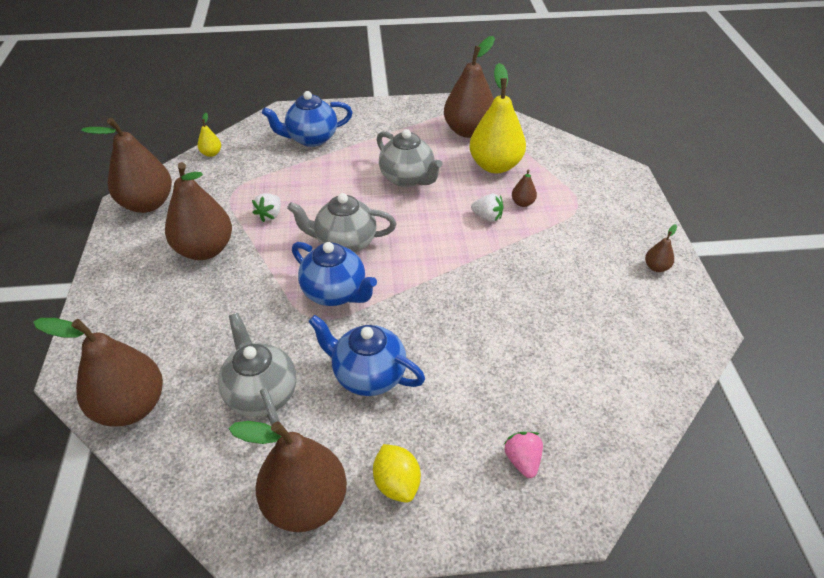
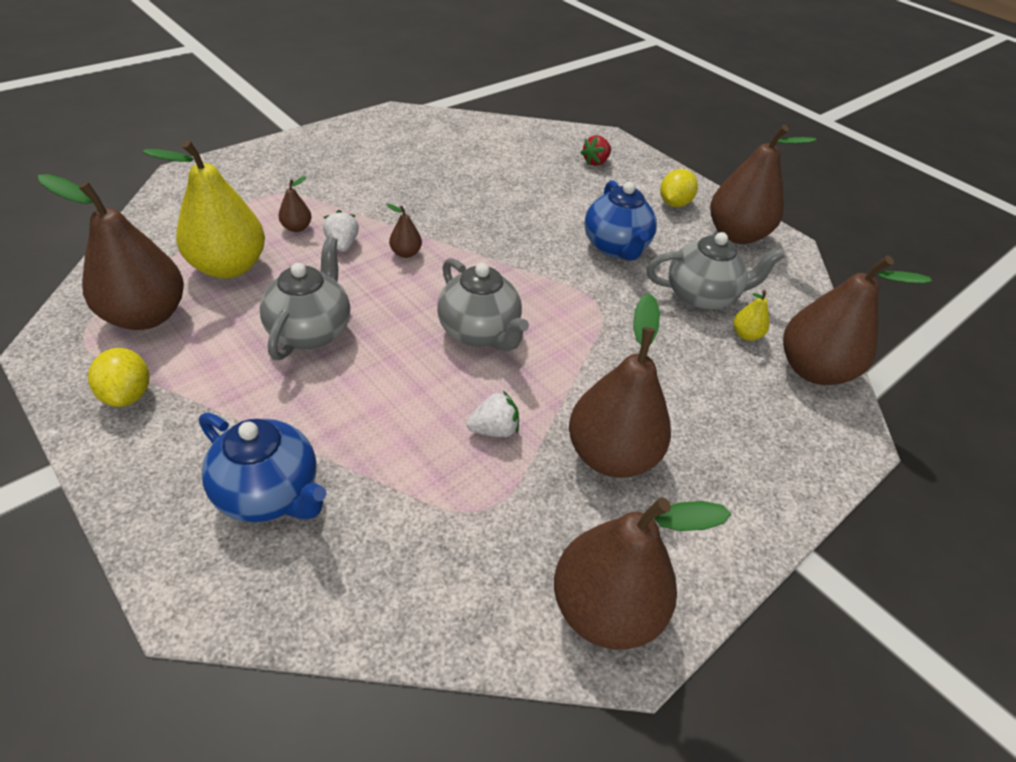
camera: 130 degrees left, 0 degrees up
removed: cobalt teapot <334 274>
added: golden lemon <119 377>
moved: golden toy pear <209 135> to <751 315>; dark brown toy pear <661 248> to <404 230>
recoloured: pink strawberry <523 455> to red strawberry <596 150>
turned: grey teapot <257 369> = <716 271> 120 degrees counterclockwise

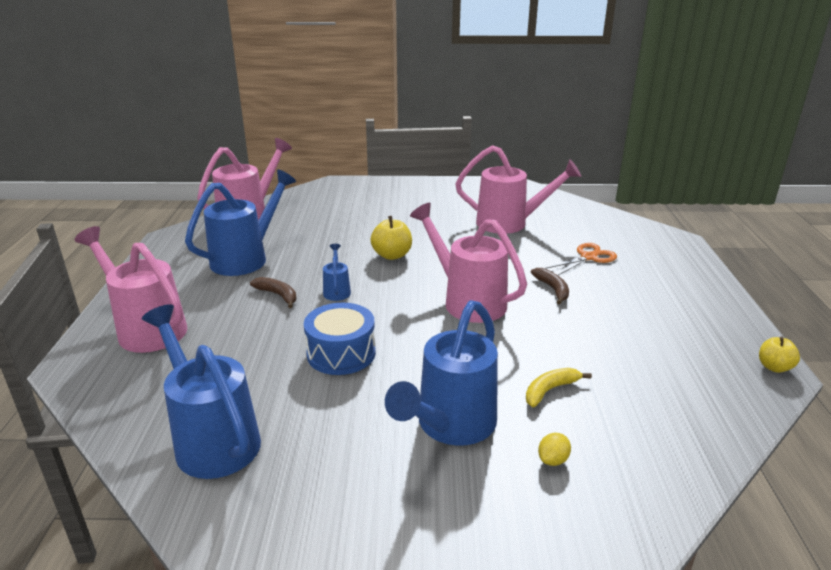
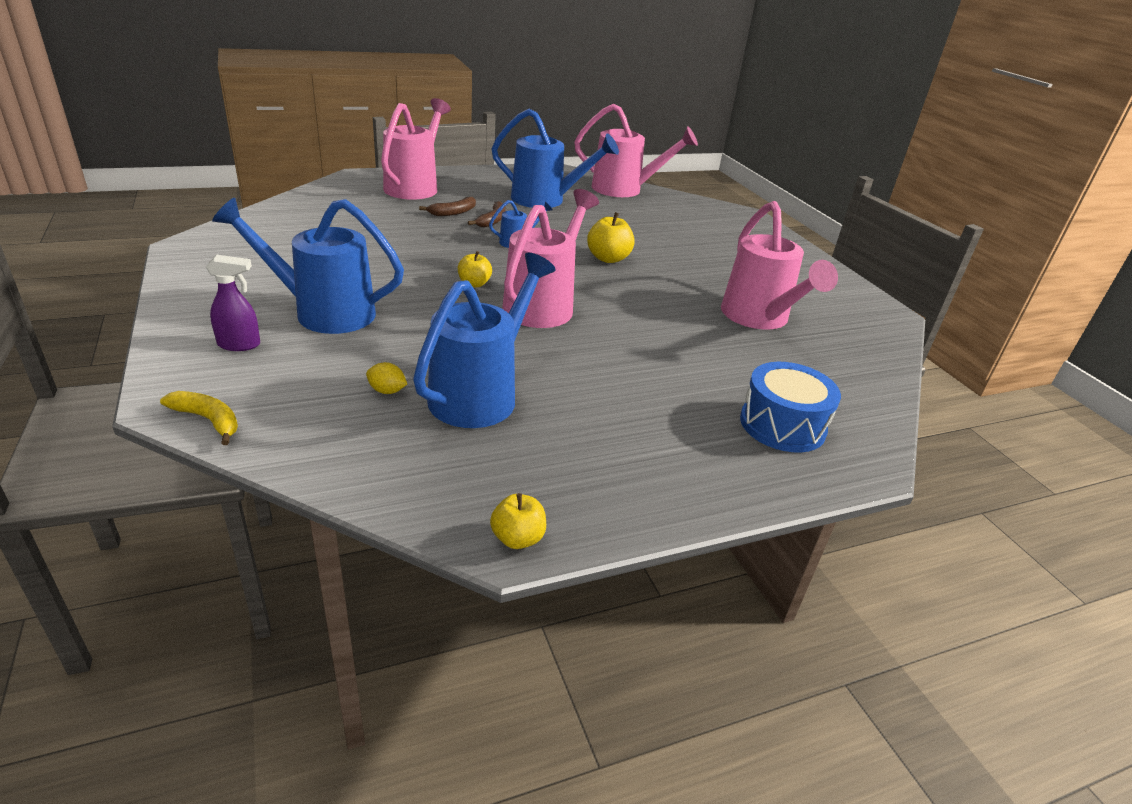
camera: 65 degrees right, 5 degrees up
removed: orange shears <581 259>
added: purple spray bottle <233 303>; golden apple fruit <475 269>
moved: cobalt watering pot <201 391> to <484 340>; cobalt snare drum <340 339> to <790 407>; golden toy banana <559 387> to <199 418>; dark brown toy banana <550 286> to <447 206>; golden lemon <554 449> to <386 378>

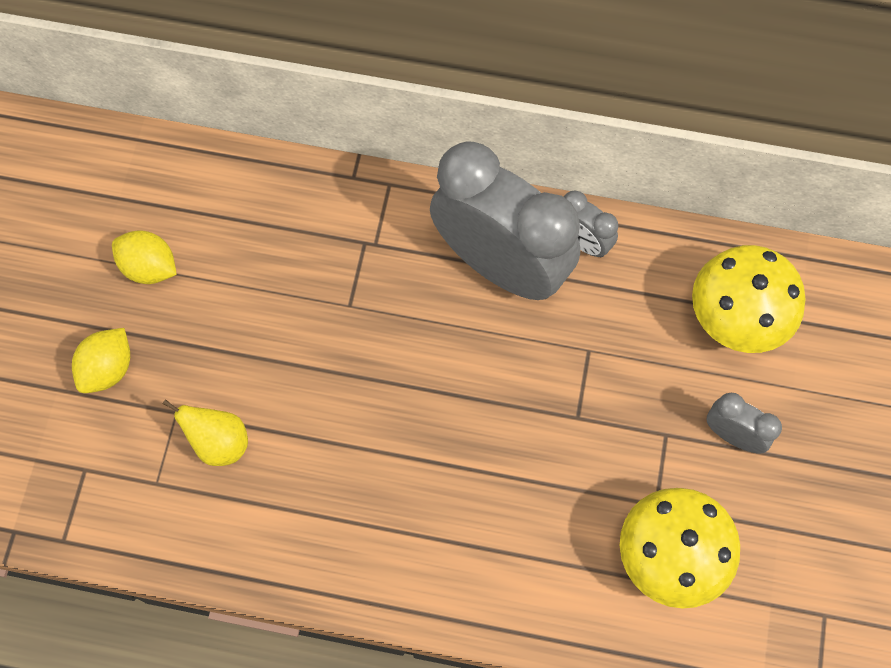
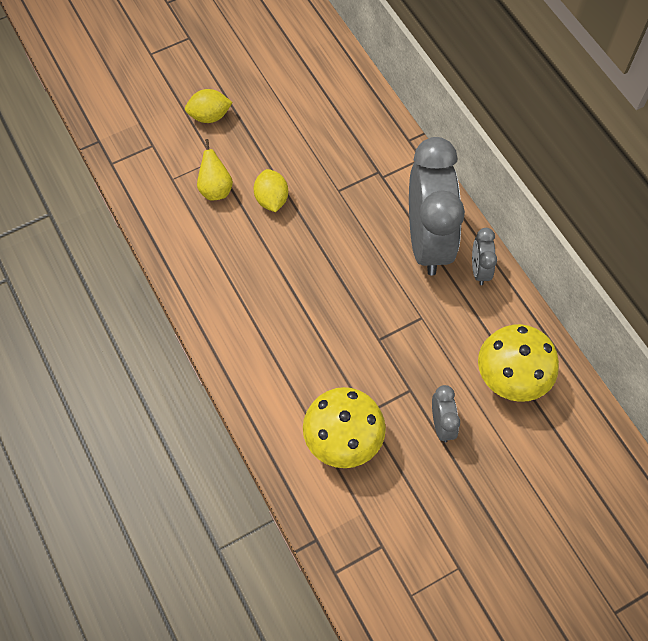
camera: 50 degrees right, 5 degrees down
moved: golden lemon <144 257> to <271 190>

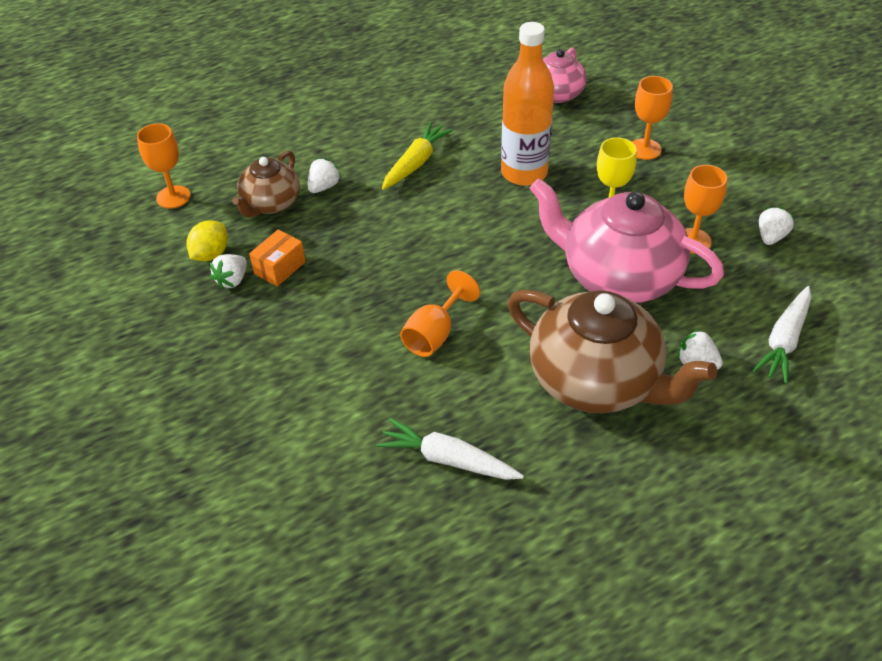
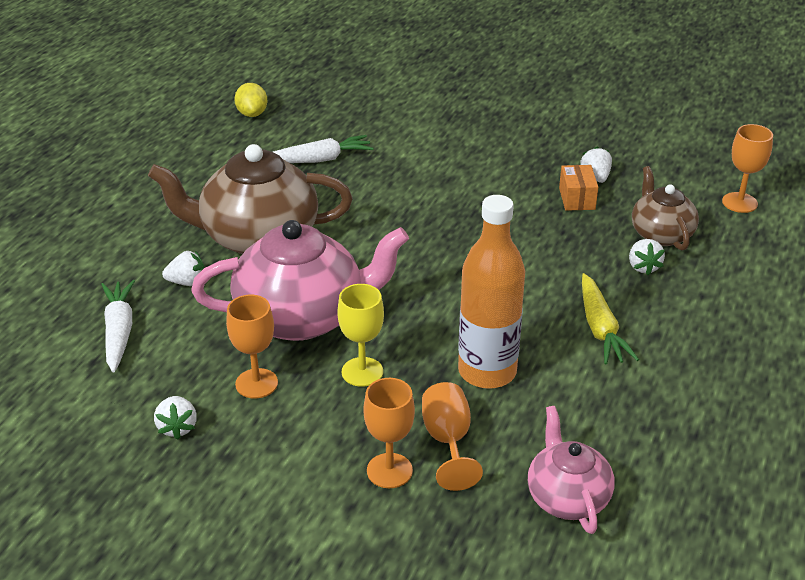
camera: 140 degrees right, 10 degrees down
moved: golden lemon <207 240> to <251 100>; orange goblet <440 313> to <452 436>

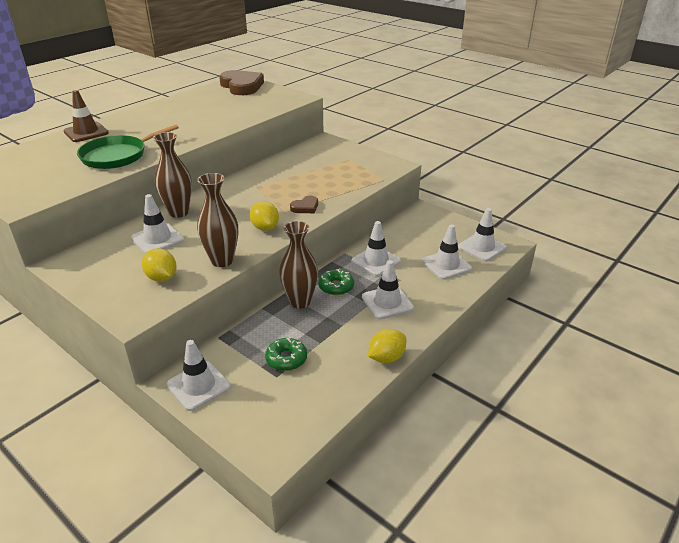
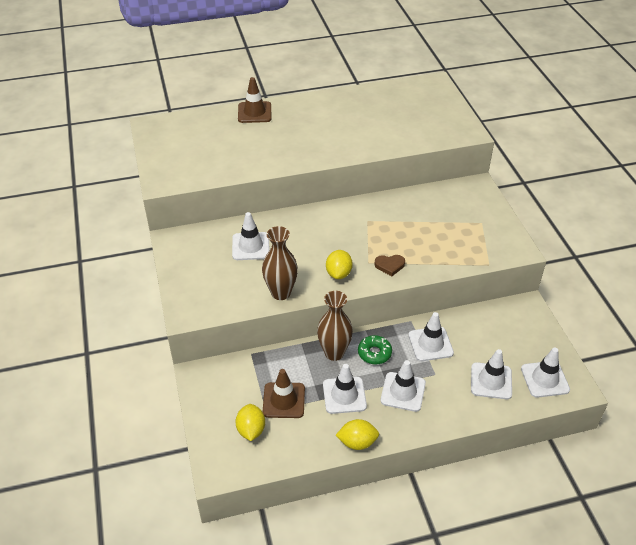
camera: 35 degrees right, 10 degrees up
removed: green pan <128 147>; dark brown tall vase <172 175>; dark brown love heart <241 82>
moved: golden lemon <159 265> to <250 422>; white traffic cone <199 375> to <345 389>
replaced: green doughnut <286 354> to dark brown traffic cone <284 393>

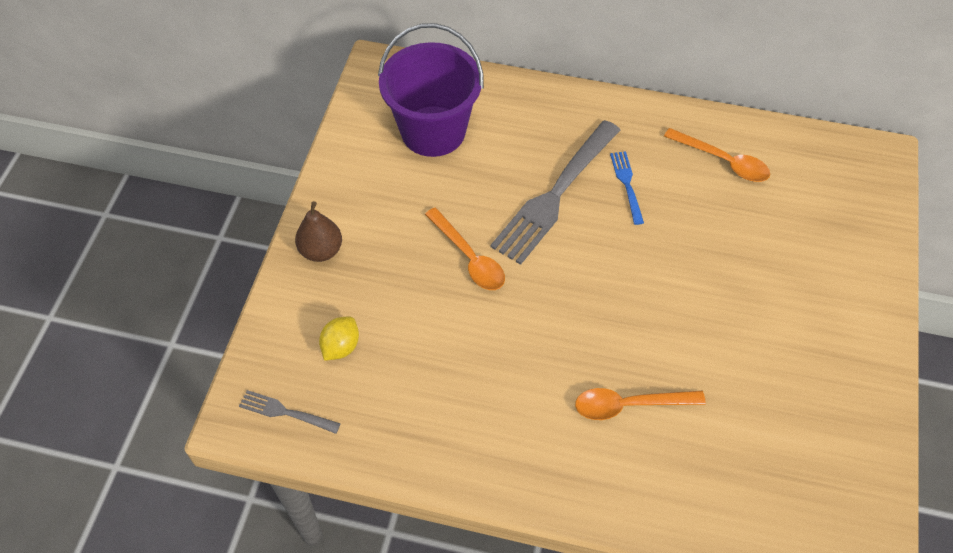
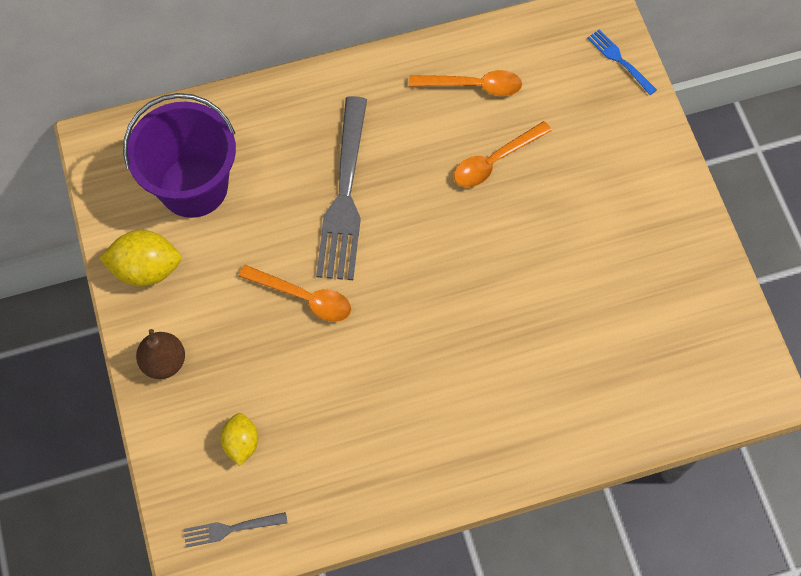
camera: 30 degrees left, 10 degrees up
added: golden lemon <140 258>
moved: orange teaspoon <640 404> to <503 154>; cobalt table fork <627 188> to <622 62>

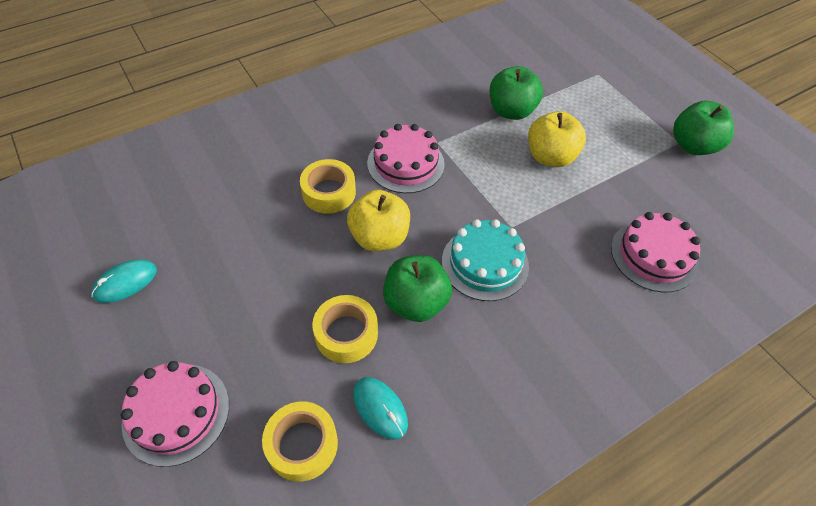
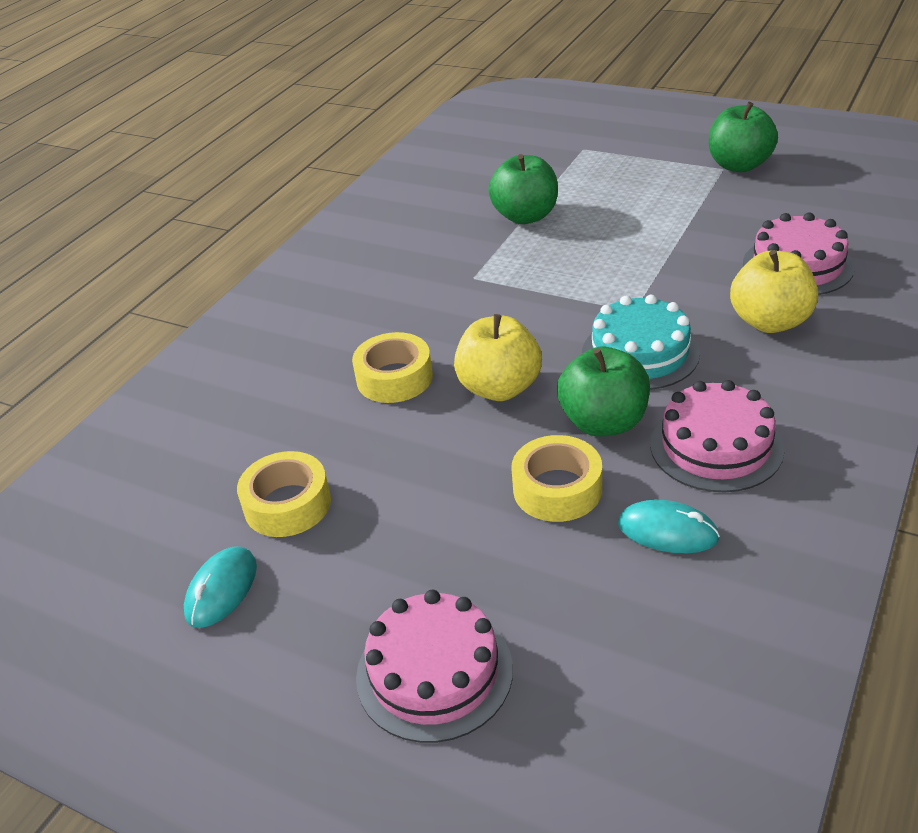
camera: 25 degrees left, 15 degrees down
moved: golden tape <300 442> to <284 494>; pink gateau <406 158> to <717 436>; golden apple fruit <557 139> to <774 291>

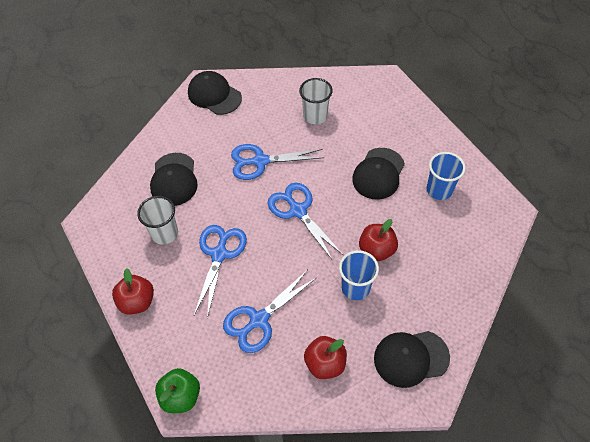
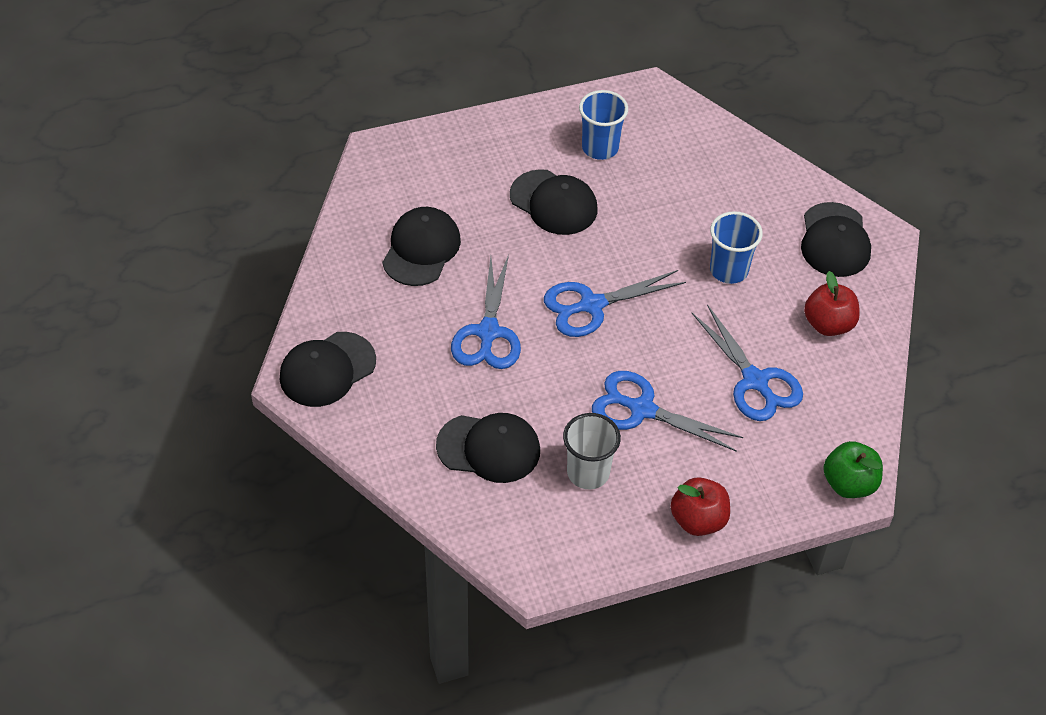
camera: 80 degrees left, 5 degrees down
removed: red apple fruit <378 240>
replaced: white tumbler <316 101> to black peaked cap <421 246>

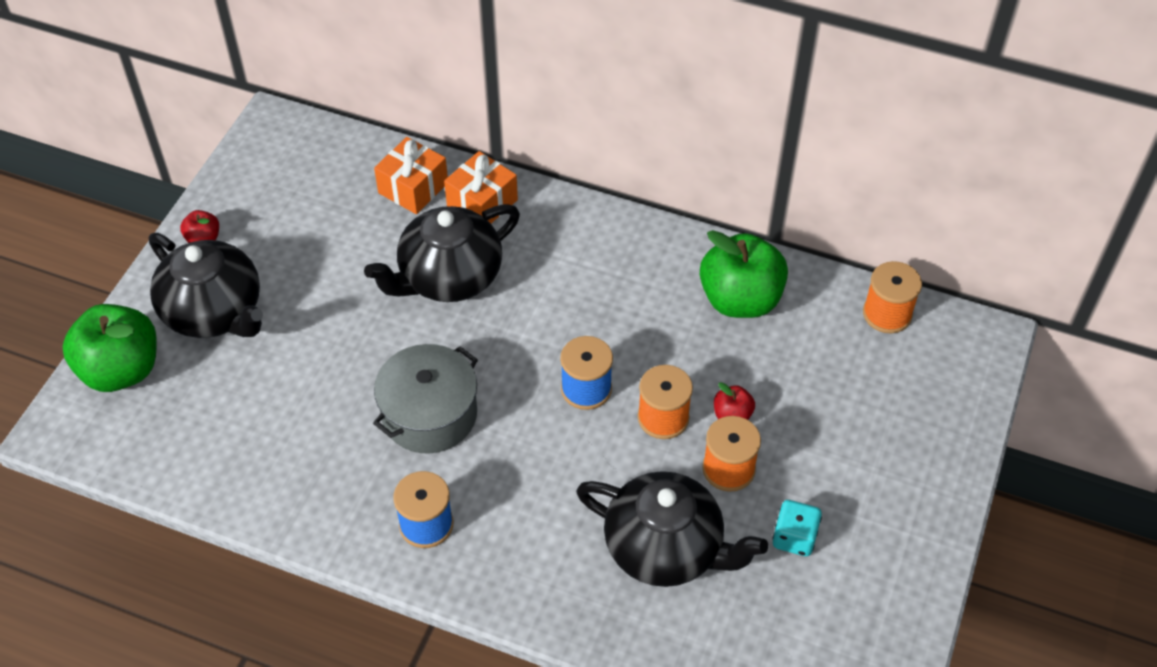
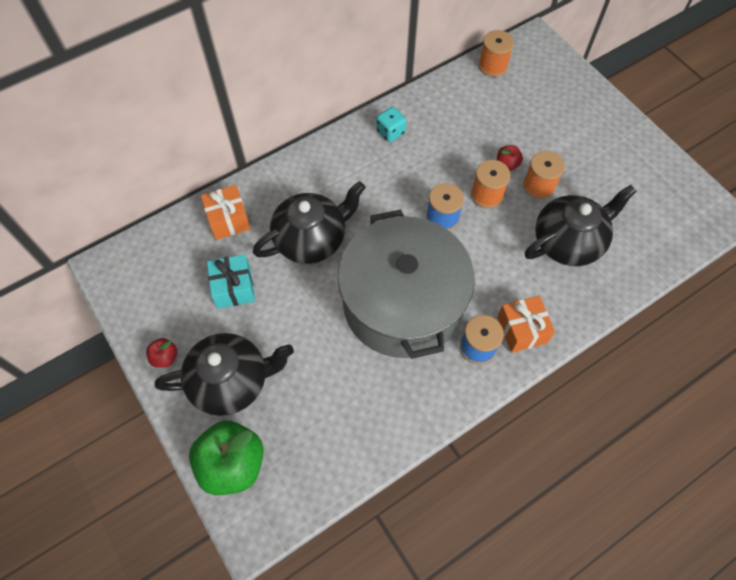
camera: 55 degrees left, 10 degrees up
removed: green apple fruit <744 274>
added: teal gift <231 281>
moved: orange gift <481 187> to <526 324>; teal game die <797 528> to <391 124>
turned: black teapot <442 253> = <309 222> 120 degrees counterclockwise
resized: grey cooking pot <425 398> = <406 284> x1.82

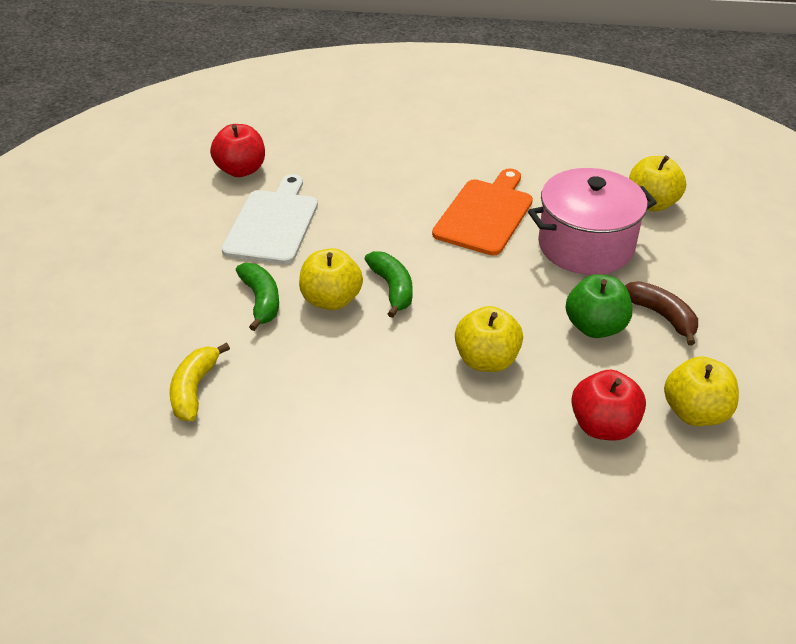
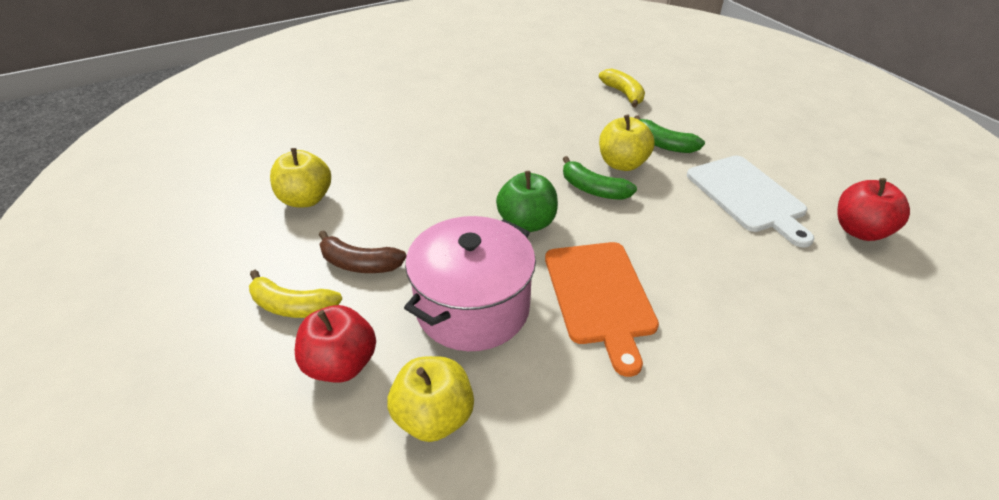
camera: 145 degrees right, 0 degrees up
removed: golden apple fruit <489 339>
added: golden toy banana <295 294>
moved: green apple fruit <599 306> to <527 201>; red apple fruit <608 405> to <335 344>

